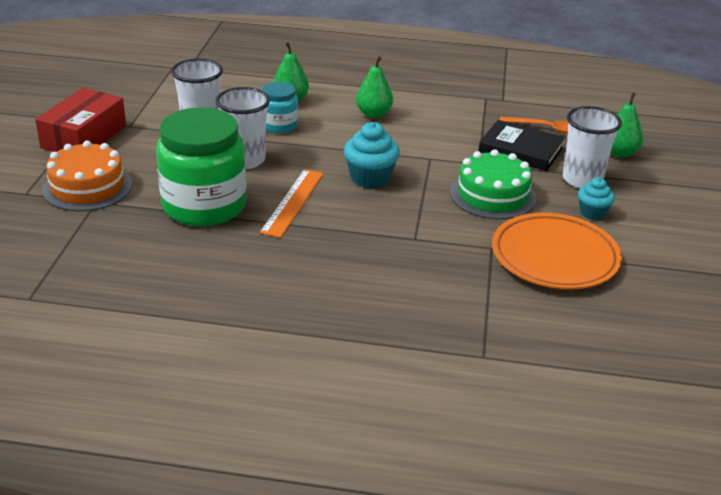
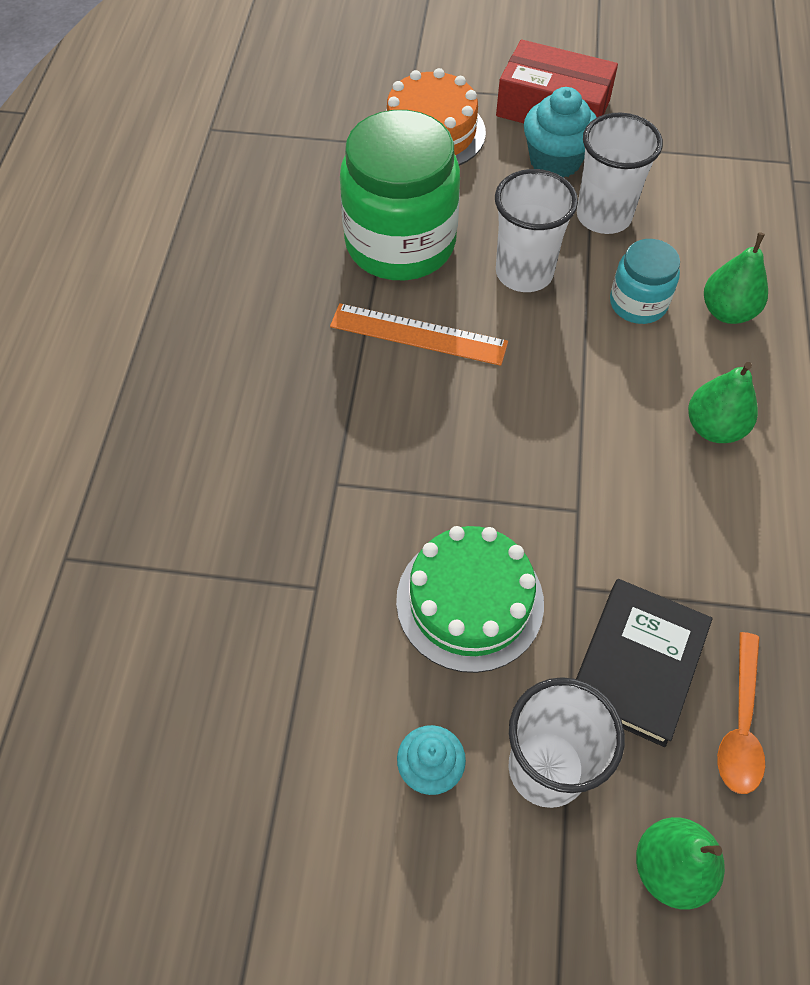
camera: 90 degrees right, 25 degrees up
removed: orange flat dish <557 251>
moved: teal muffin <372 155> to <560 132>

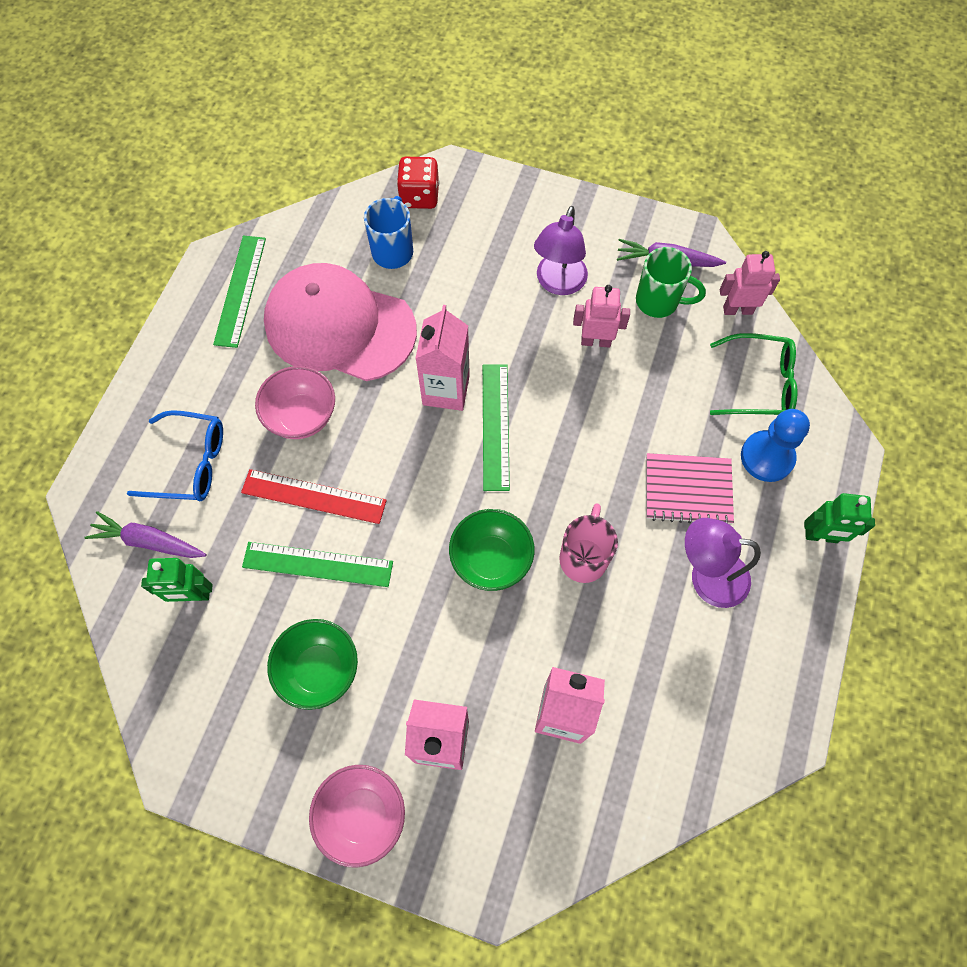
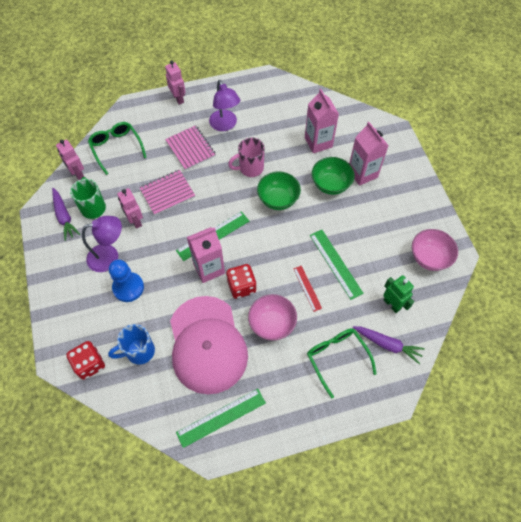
camera: 125 degrees left, 5 degrees down
added: pink notepad <167 192>; red game die <241 281>
moved: green bowl <312 664> to <333 176>; pink bowl <357 816> to <435 250>; cobalt pawn <775 445> to <126 280>
recoloured: cobalt spectacles <175 456> to green spectacles <342 363>; green robot figure <839 518> to pink robot figure <175 83>
turned: purple toy carrot <146 534> = <389 345> 45 degrees counterclockwise
resized: red ruler <314 496> = <307 289> x0.61

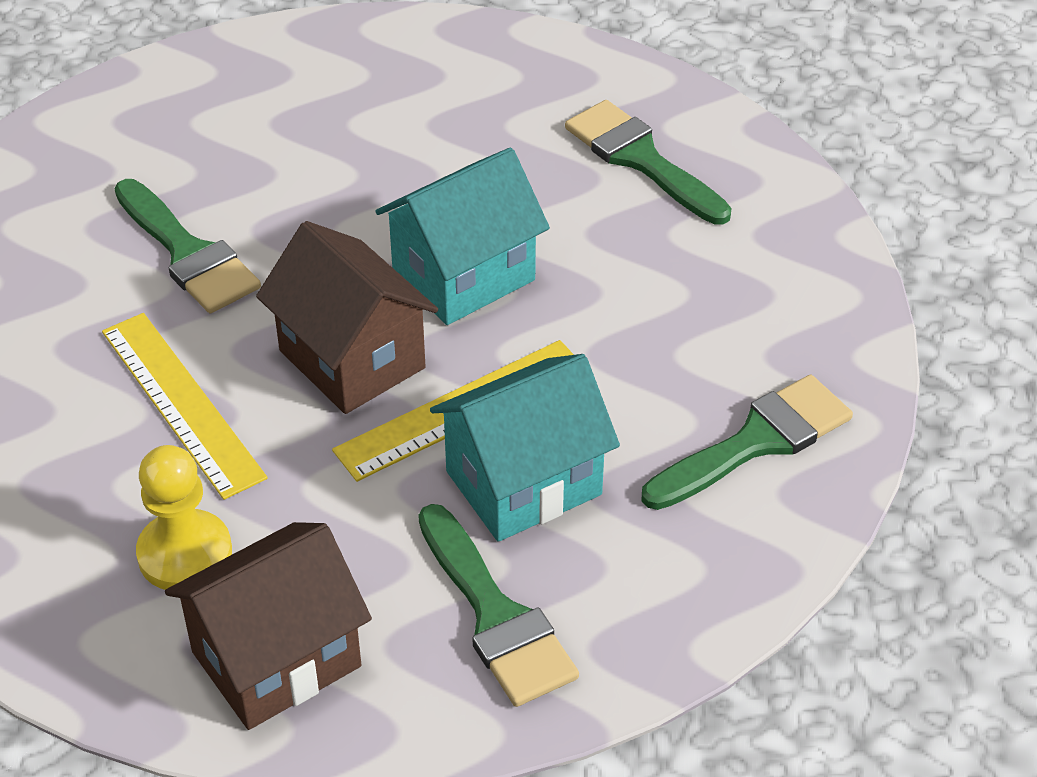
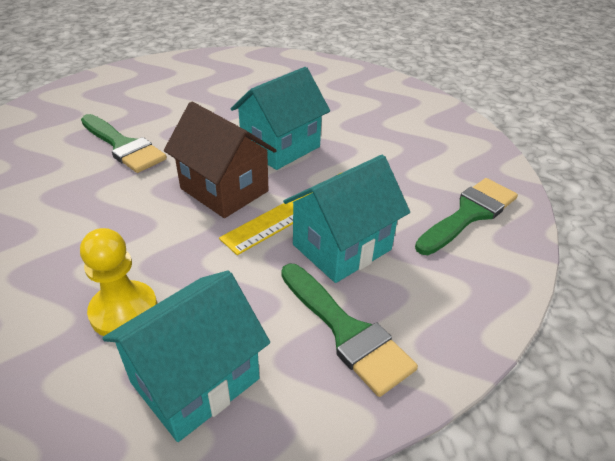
camera: 10 degrees left, 5 degrees down
removed: golden ruler <184 406>; green paintbrush <648 162>
recoloured: dark brown house <268 626> to teal house <186 356>

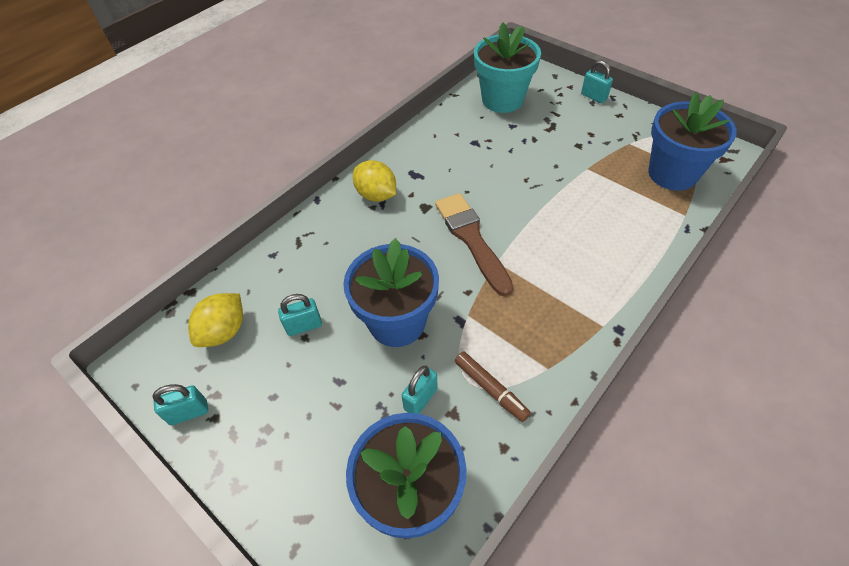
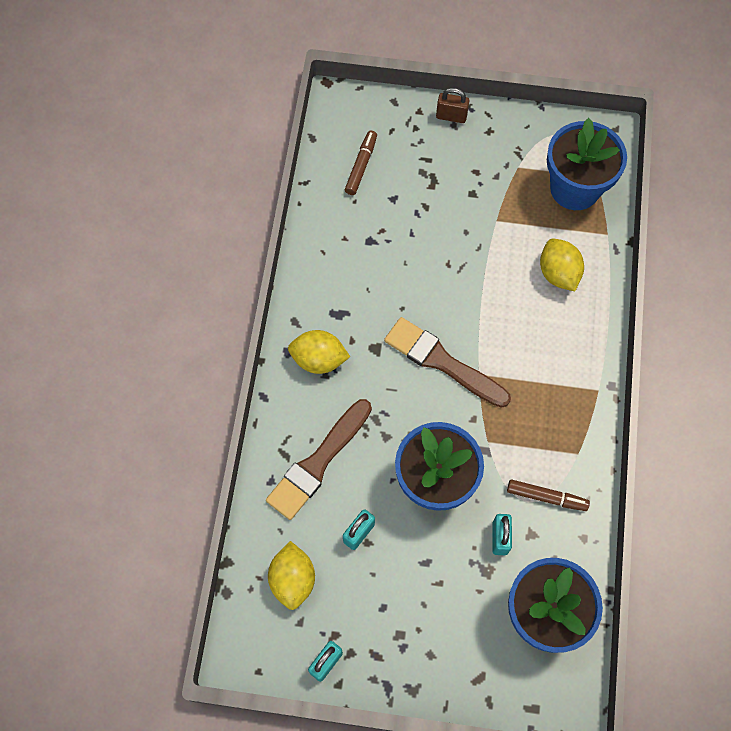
camera: 35 degrees left, 15 degrees up
added: dark brown paintbrush <319 459>; golden lemon <562 264>
replaced: teal plant pot <507 67> to dark brown marker pen <361 163>
recoloured: teal padlock <597 81> to dark brown padlock <452 105>

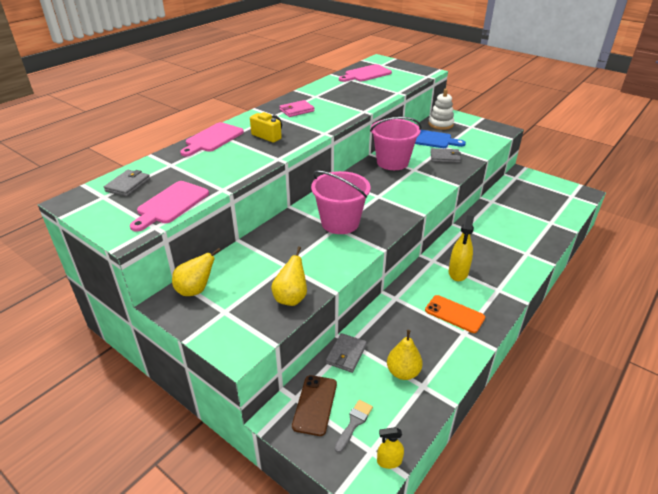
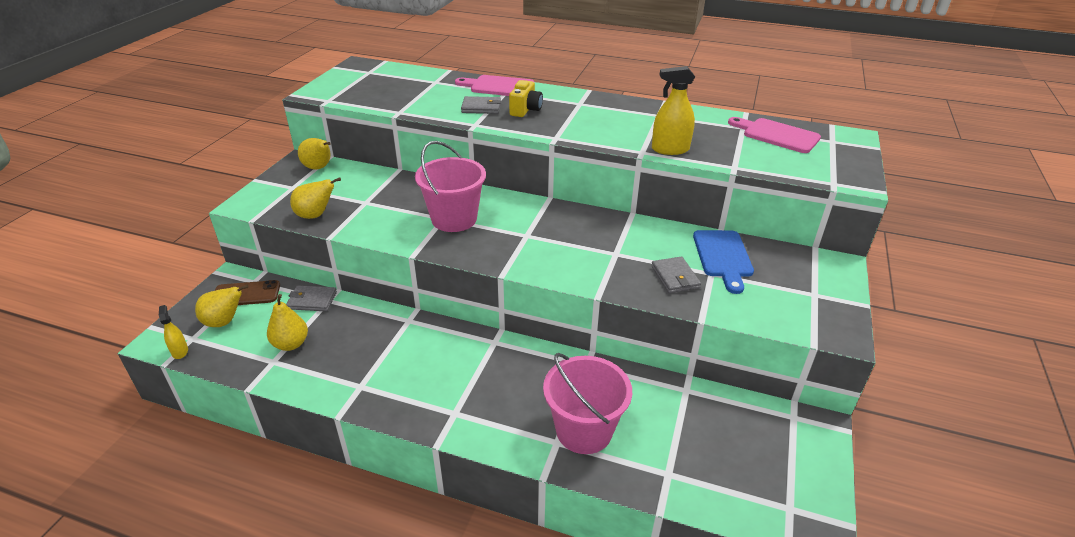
camera: 70 degrees right, 0 degrees up
removed: pink bread board <169 206>; pink card wallet <297 108>; orange phone <455 314>; white stacking rings <441 109>
moved: grey card wallet <127 183> to <481 105>; pink sand bucket <395 143> to <587 403>; golden spray bottle <461 248> to <673 110>
replaced: grey paintbrush <354 426> to golden toy pear <222 306>

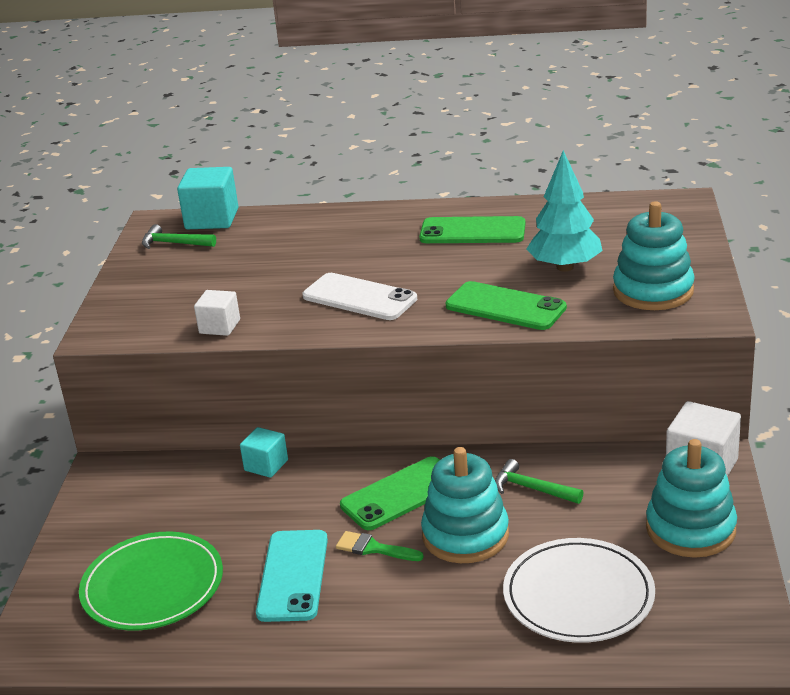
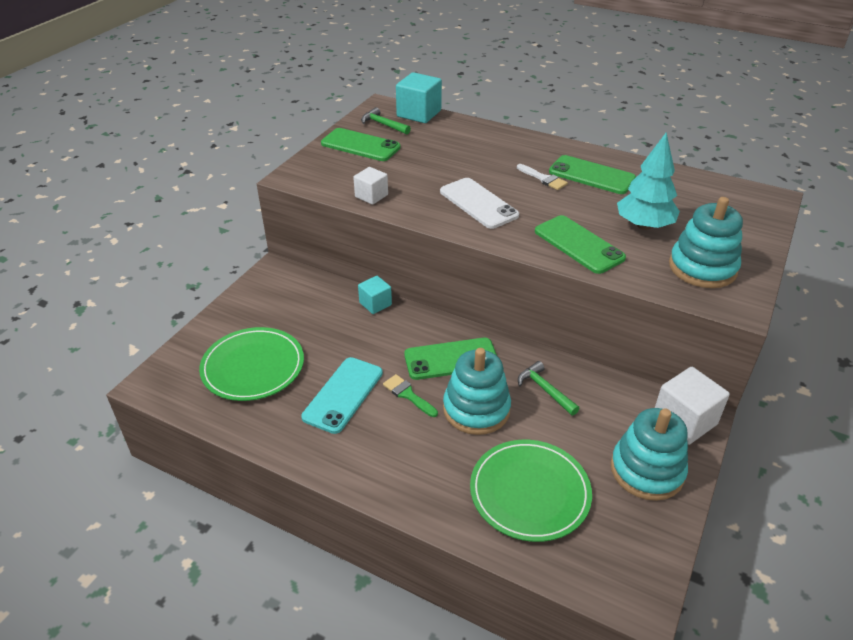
camera: 20 degrees right, 10 degrees up
added: green phone <361 144>; white paintbrush <542 177>
recoloured: white flat dish <579 590> to green flat dish <531 491>

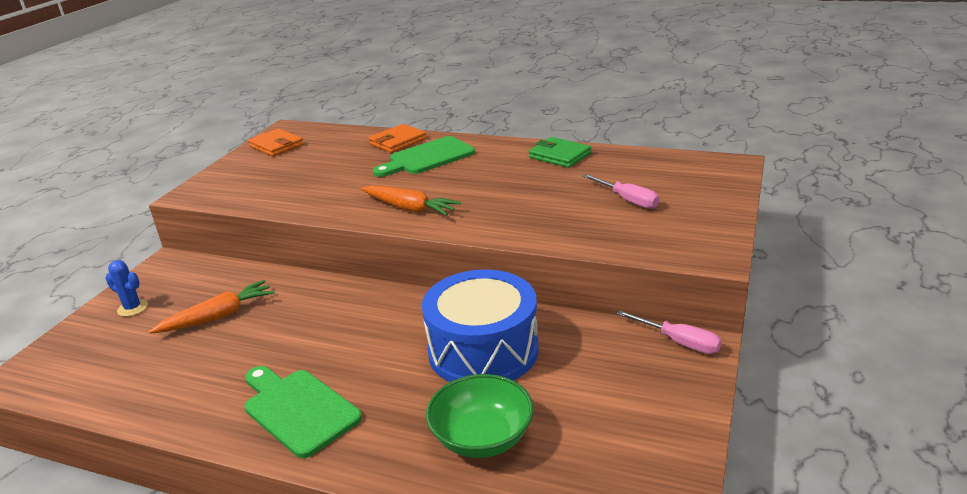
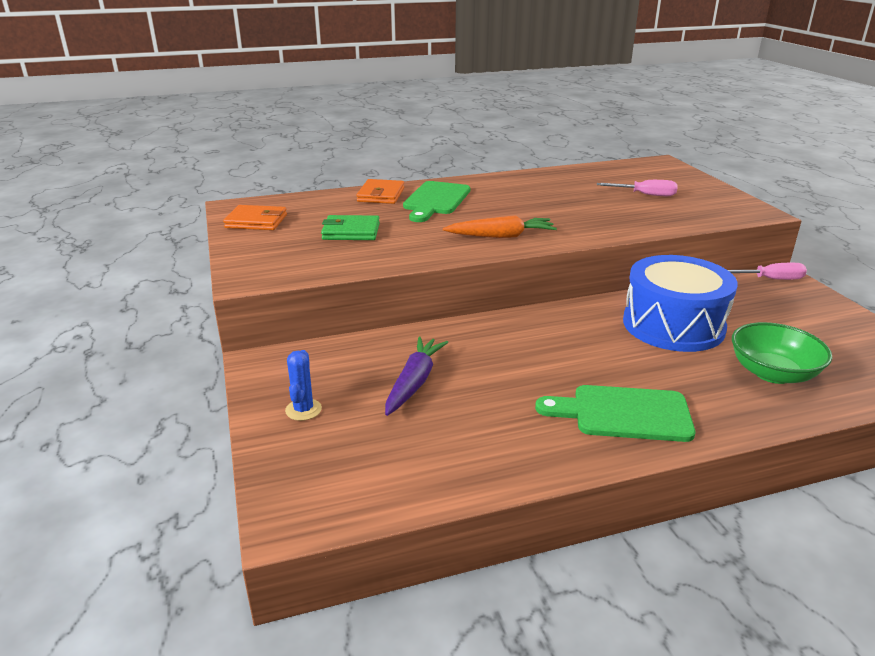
camera: 40 degrees left, 0 degrees up
moved: green card wallet <560 152> to <350 227>
recoloured: orange toy carrot <212 307> to purple toy carrot <416 376>
turned: cobalt prickly plant <126 288> = <303 385> 75 degrees counterclockwise

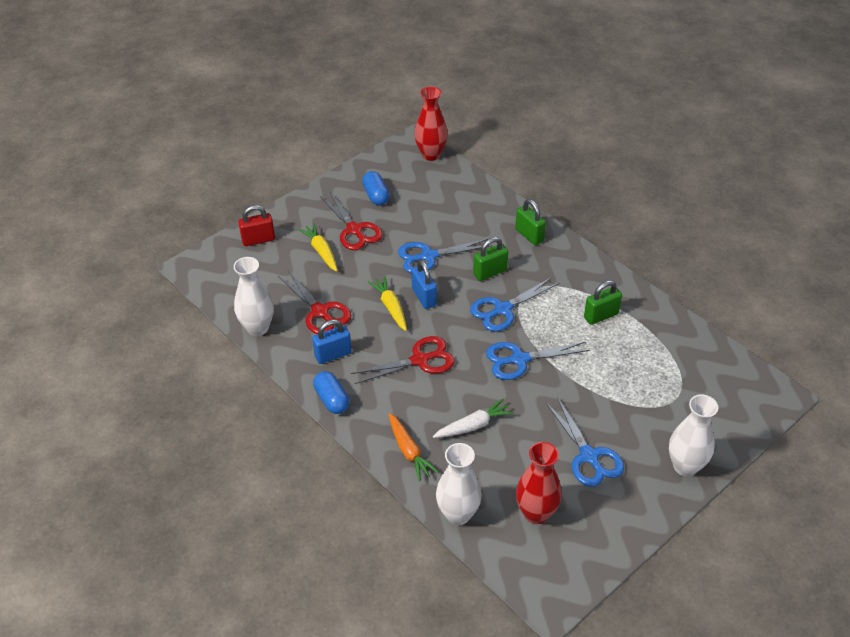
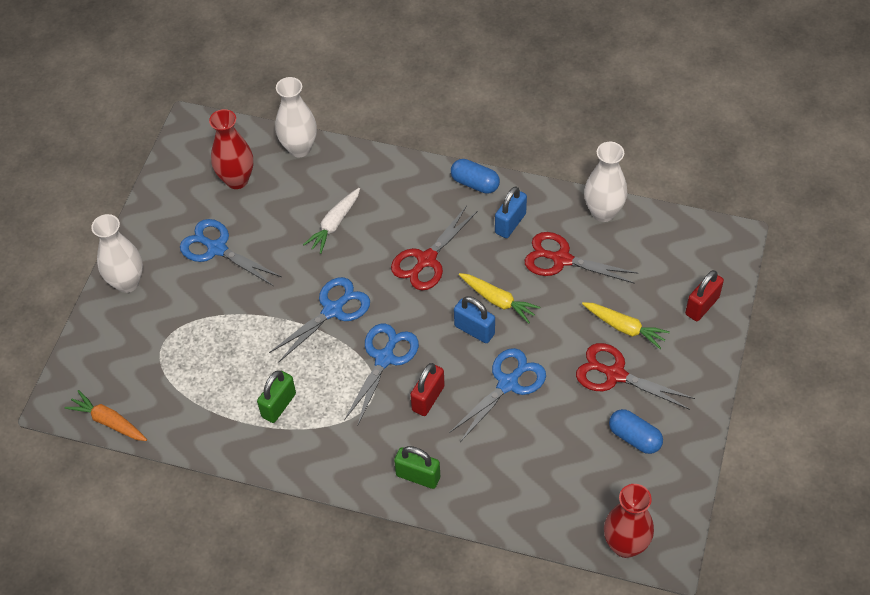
camera: 150 degrees right, 10 degrees up
moved: orange toy carrot <414 447> to <106 415>
recoloured: green padlock <490 259> to red padlock <427 389>

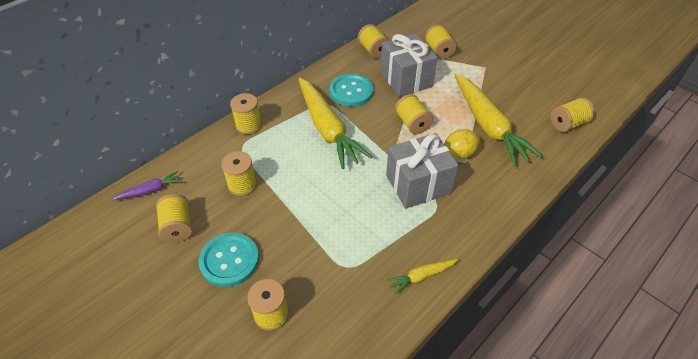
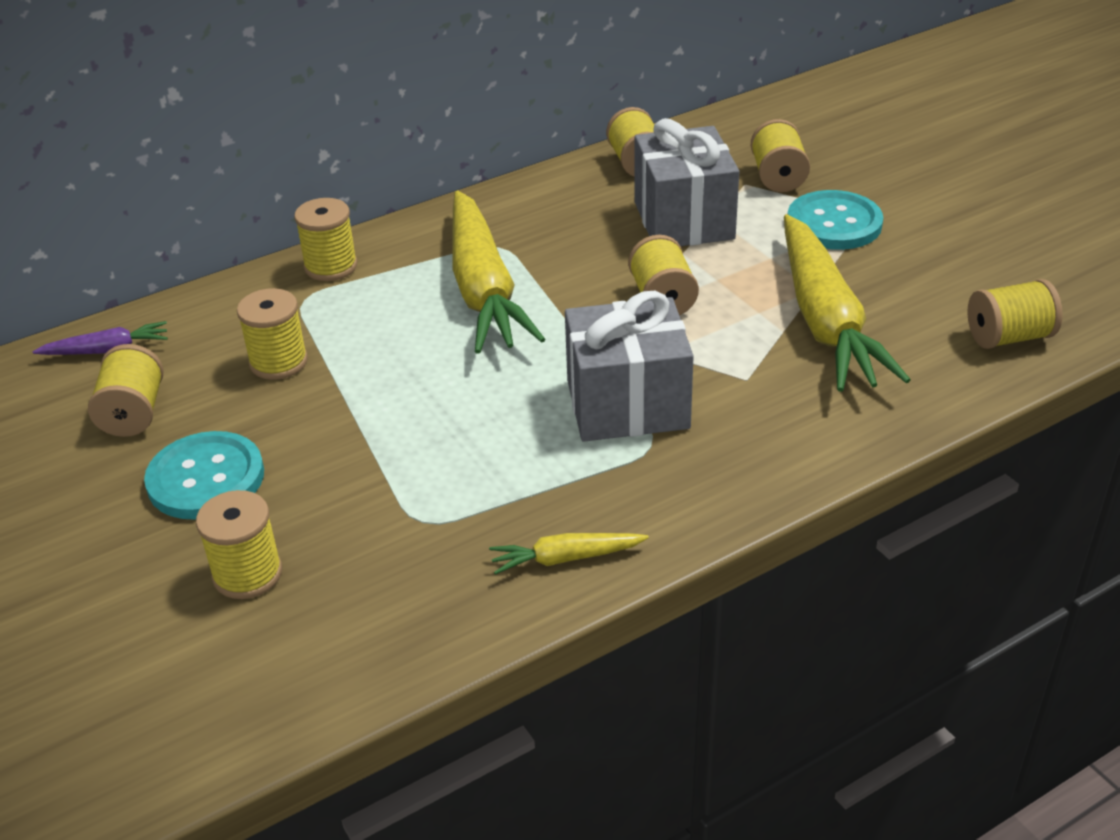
camera: 15 degrees right, 10 degrees down
removed: golden lemon <462 144>
moved: teal sewing button <351 90> to <835 220>

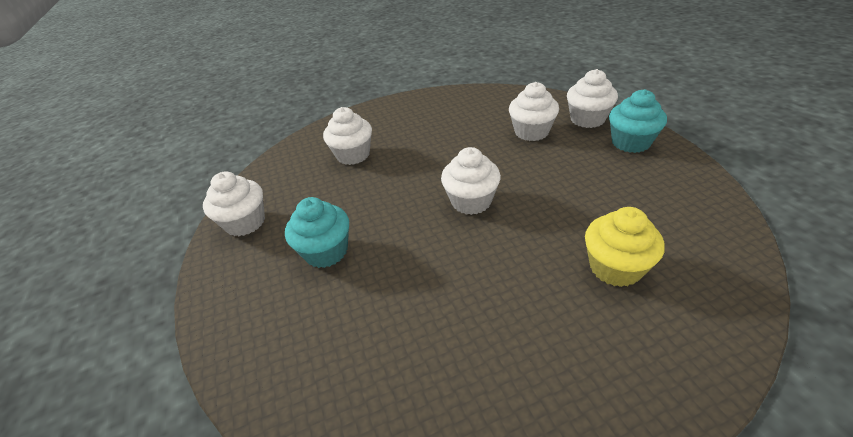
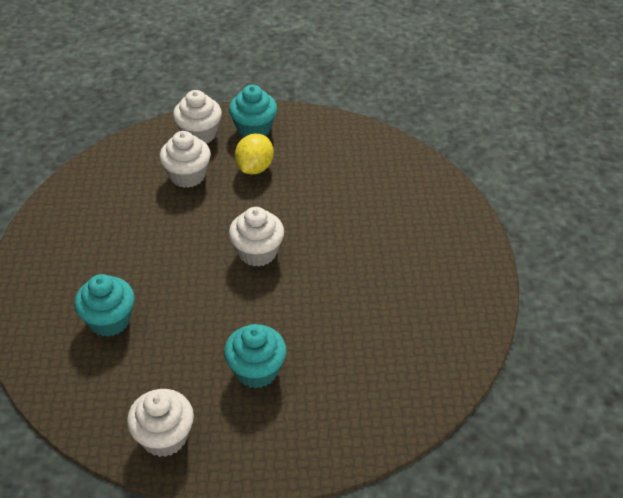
camera: 75 degrees left, 5 degrees up
removed: golden muffin <625 247>
added: golden lemon <254 154>
recoloured: white muffin <347 136> to teal muffin <104 305>

